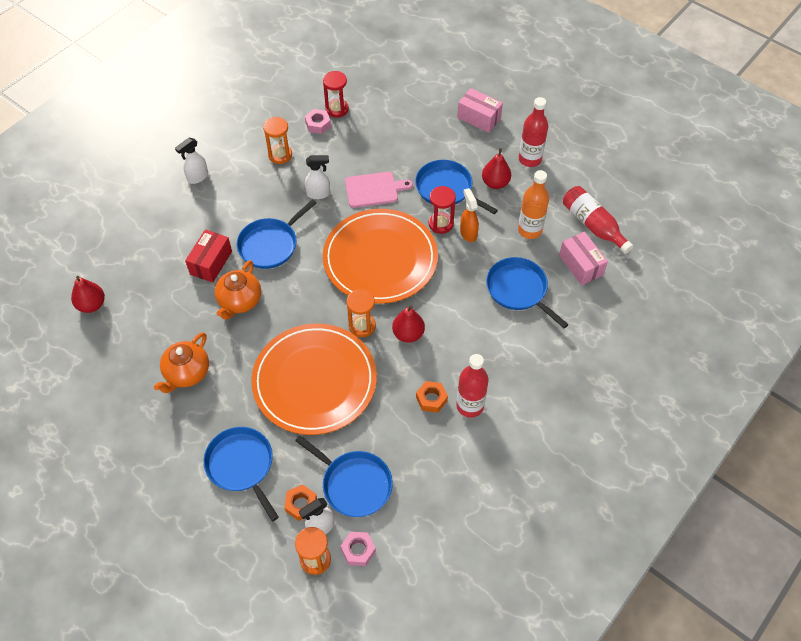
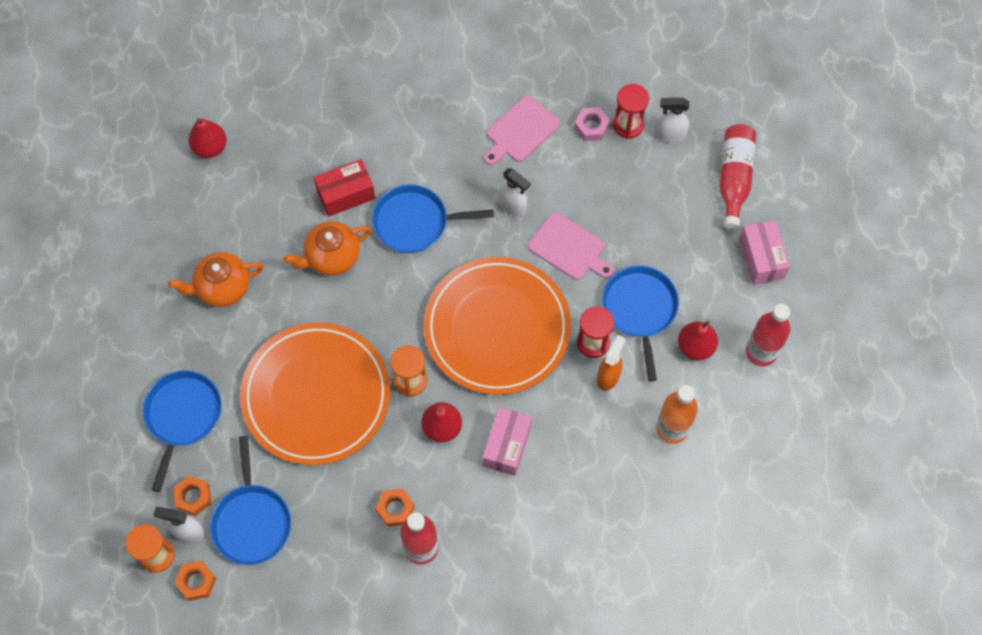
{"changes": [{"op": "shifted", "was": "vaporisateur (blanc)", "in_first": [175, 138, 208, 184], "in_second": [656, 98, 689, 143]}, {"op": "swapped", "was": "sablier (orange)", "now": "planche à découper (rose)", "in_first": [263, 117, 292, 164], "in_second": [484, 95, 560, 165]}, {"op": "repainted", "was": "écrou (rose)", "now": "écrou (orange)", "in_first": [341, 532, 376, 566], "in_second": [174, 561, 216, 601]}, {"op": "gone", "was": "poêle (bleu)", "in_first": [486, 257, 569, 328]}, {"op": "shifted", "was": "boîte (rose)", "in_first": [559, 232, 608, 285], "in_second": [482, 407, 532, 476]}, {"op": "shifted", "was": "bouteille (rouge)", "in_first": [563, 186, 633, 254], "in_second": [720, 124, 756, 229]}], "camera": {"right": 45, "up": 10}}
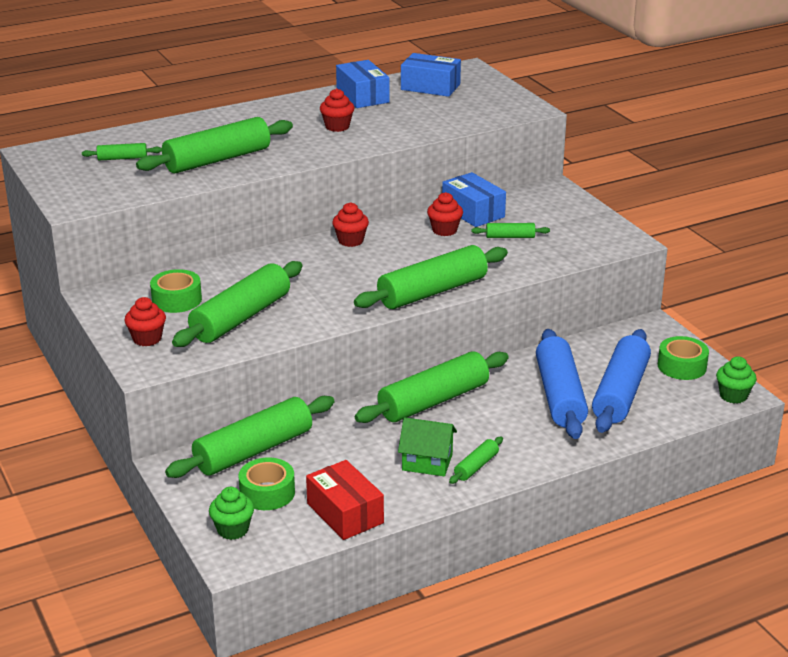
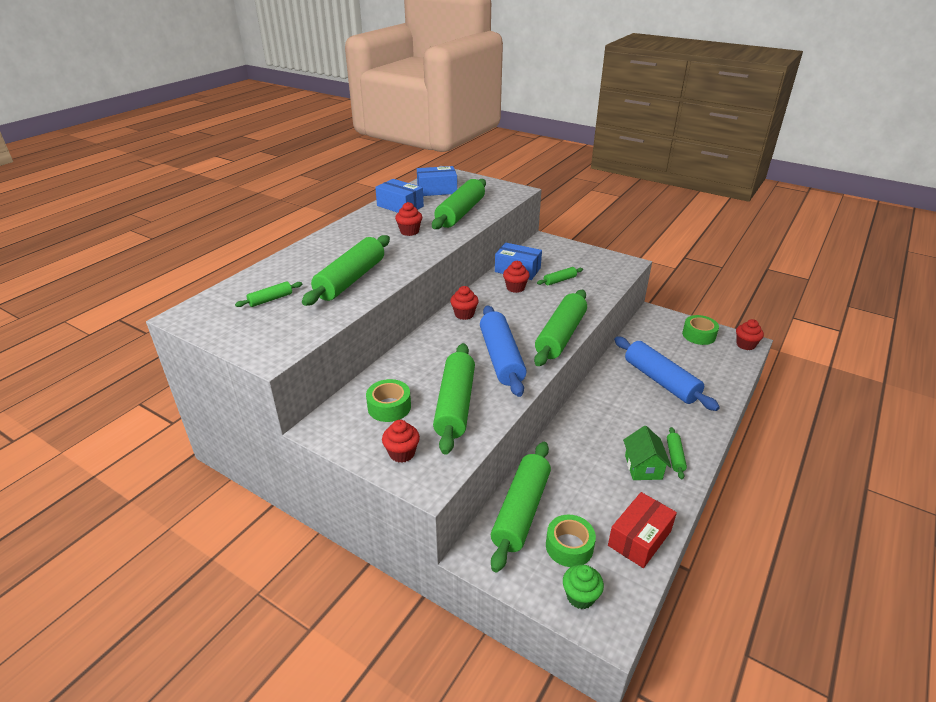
{"changes": [{"op": "rotated", "was": "boîte (rouge)", "in_first": [306, 460, 384, 540], "in_second": [608, 492, 677, 568], "clockwise": -75}, {"op": "shifted", "was": "rouleau à pâtisserie (vert)", "in_first": [355, 351, 509, 423], "in_second": [432, 179, 486, 229]}, {"op": "rotated", "was": "maison (vert)", "in_first": [398, 417, 457, 476], "in_second": [623, 426, 672, 480], "clockwise": -75}, {"op": "shifted", "was": "rouleau à pâtisserie (bleu)", "in_first": [592, 329, 651, 433], "in_second": [480, 305, 527, 397]}, {"op": "repainted", "was": "muffin (vert)", "now": "muffin (rouge)", "in_first": [716, 356, 757, 404], "in_second": [736, 319, 764, 350]}], "camera": {"right": -30, "up": 5}}
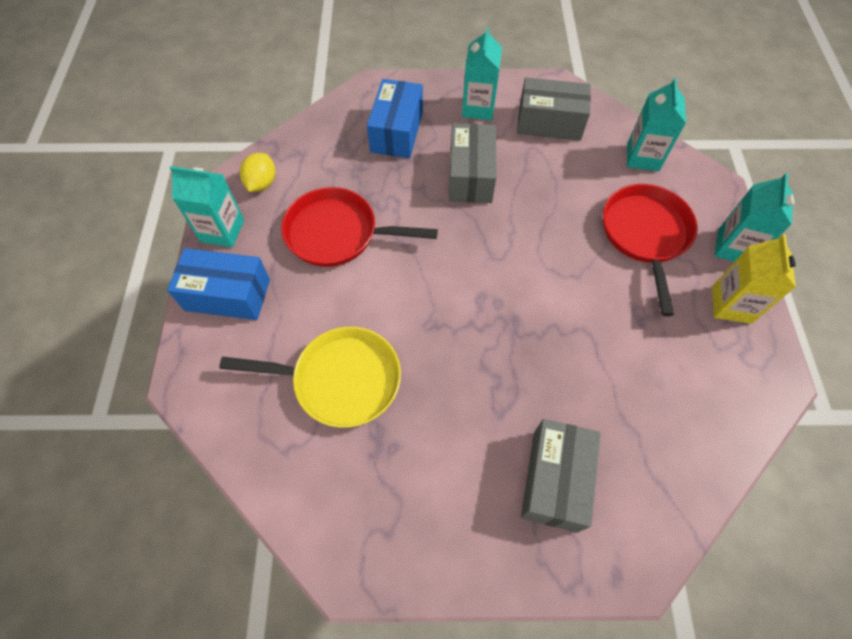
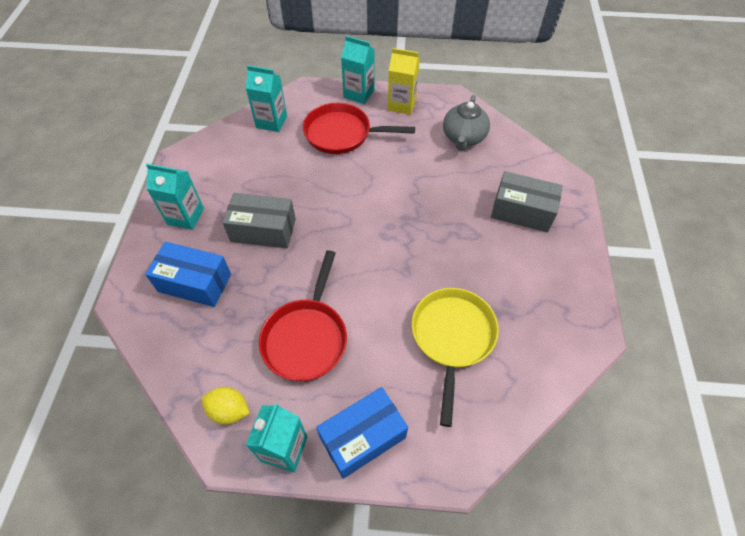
{"changes": [{"op": "rotated", "was": "boîte (bleu)", "in_first": [167, 248, 270, 320], "in_second": [316, 387, 408, 479], "clockwise": 45}, {"op": "gone", "was": "boîte (gris)", "in_first": [517, 77, 591, 141]}, {"op": "new", "now": "théière (gris)", "in_second": [443, 95, 490, 151]}], "camera": {"right": -85, "up": -5}}
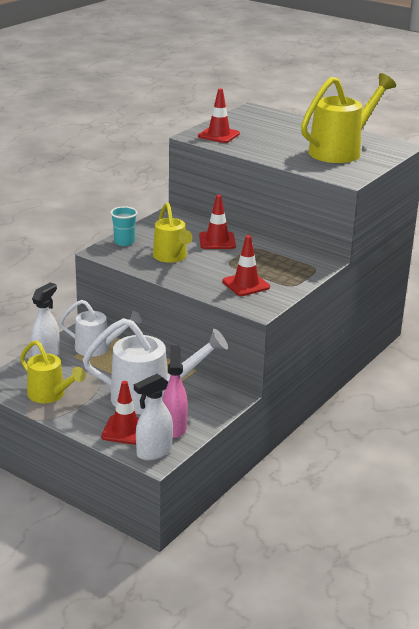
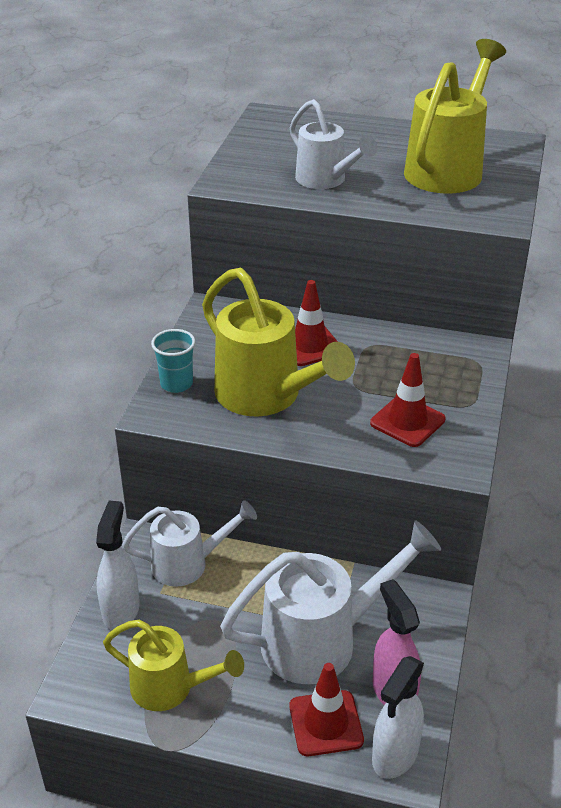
{"changes": [{"op": "scaled", "was": "arrosoir (jaune)", "in_first": [153, 203, 192, 263], "in_second": [202, 268, 355, 417], "ratio": 1.58}, {"op": "gone", "was": "cône de chantier (rouge)", "in_first": [198, 89, 240, 143]}, {"op": "new", "now": "arrosoir (blanc)", "in_second": [290, 99, 377, 189]}], "camera": {"right": -20, "up": 10}}
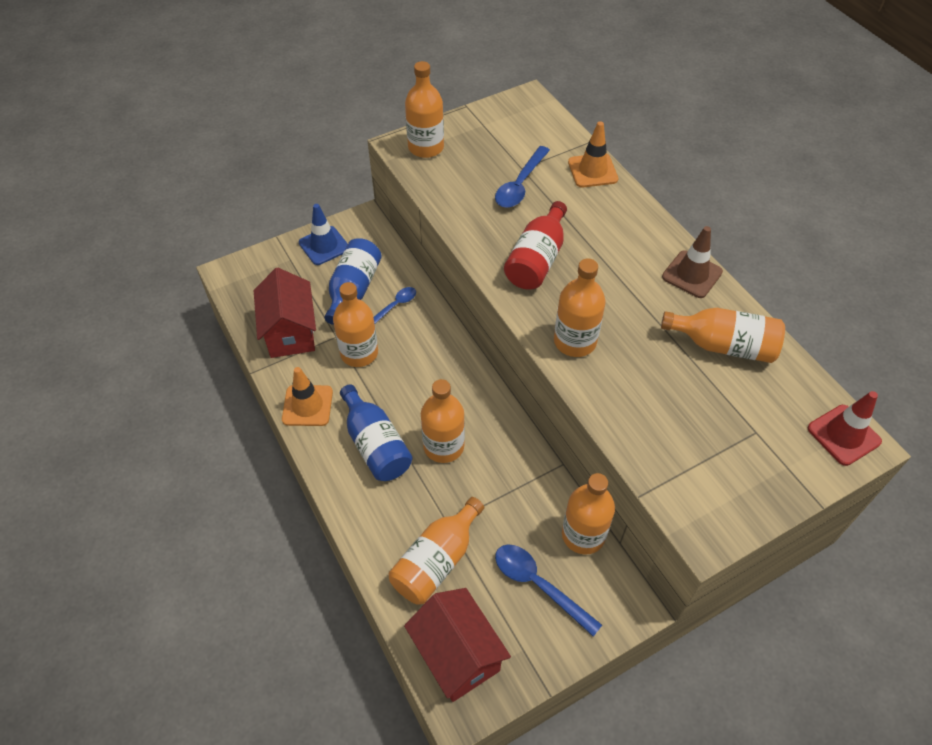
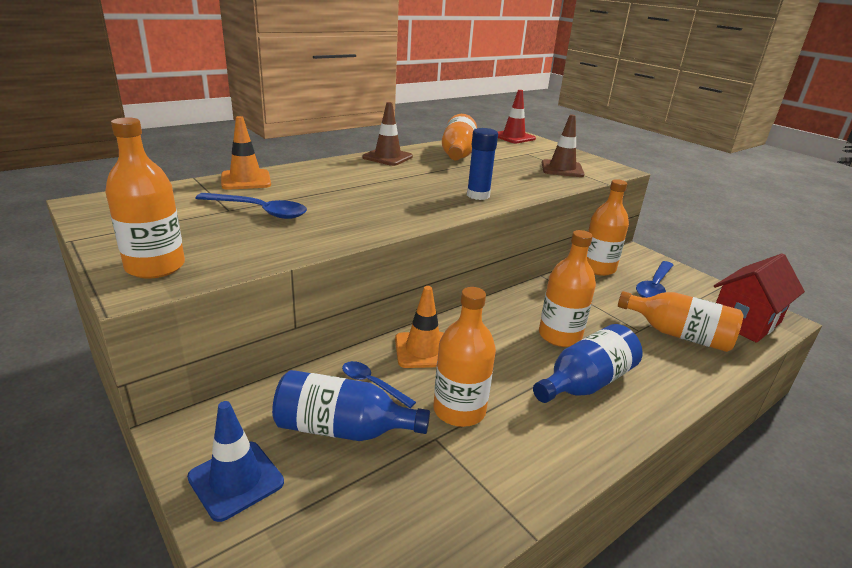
{"changes": [{"op": "gone", "was": "maison (rouge)", "in_first": [254, 268, 316, 358]}, {"op": "shifted", "was": "cône de chantier (orange)", "in_first": [282, 367, 333, 426], "in_second": [395, 286, 444, 368]}, {"op": "gone", "was": "bouteille (rouge)", "in_first": [504, 201, 567, 290]}, {"op": "swapped", "was": "bouteille (orange)", "now": "bâton de colle (bleu)", "in_first": [554, 258, 606, 357], "in_second": [467, 128, 498, 200]}, {"op": "new", "now": "cône de chantier (marron)", "in_second": [542, 114, 585, 177]}], "camera": {"right": -100, "up": -25}}
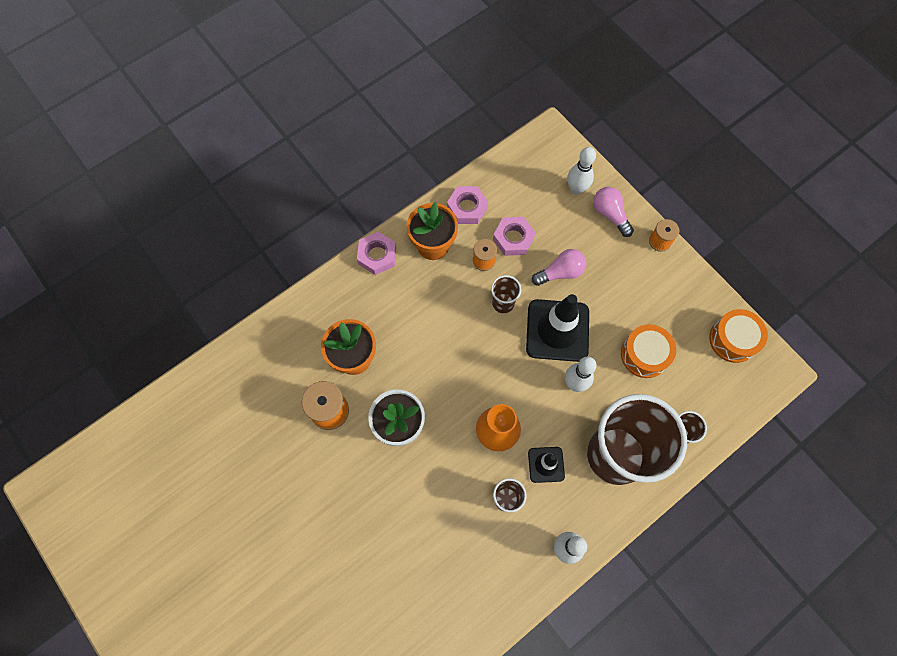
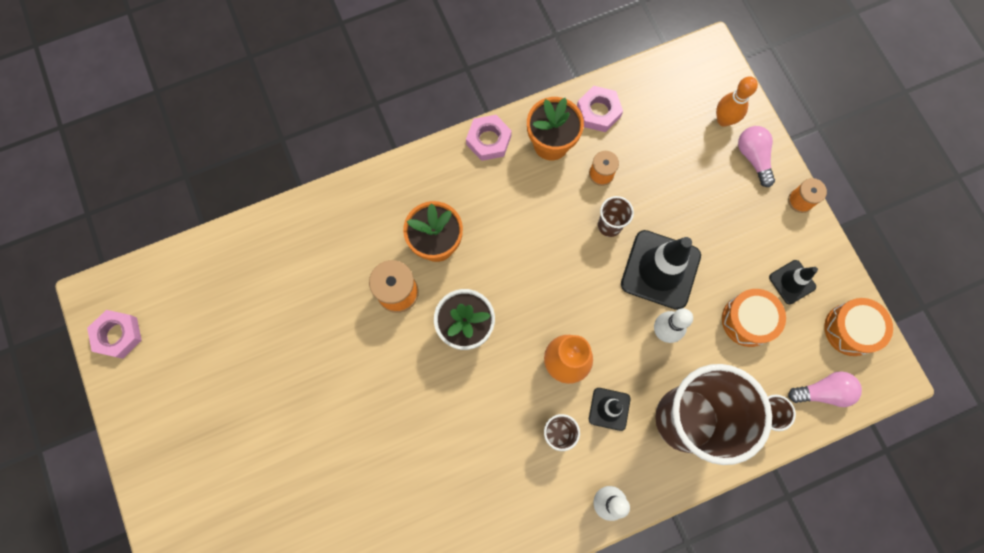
{"changes": [{"op": "shifted", "was": "écrou (rose)", "in_first": [493, 217, 536, 256], "in_second": [87, 310, 142, 359]}, {"op": "shifted", "was": "ampoule (rose)", "in_first": [532, 249, 586, 286], "in_second": [788, 371, 862, 407]}, {"op": "repainted", "was": "quille (blanc)", "now": "quille (orange)", "in_first": [567, 147, 596, 195], "in_second": [716, 77, 758, 127]}, {"op": "new", "now": "cône de chantier (noir)", "in_second": [769, 260, 818, 304]}], "camera": {"right": 15, "up": 5}}
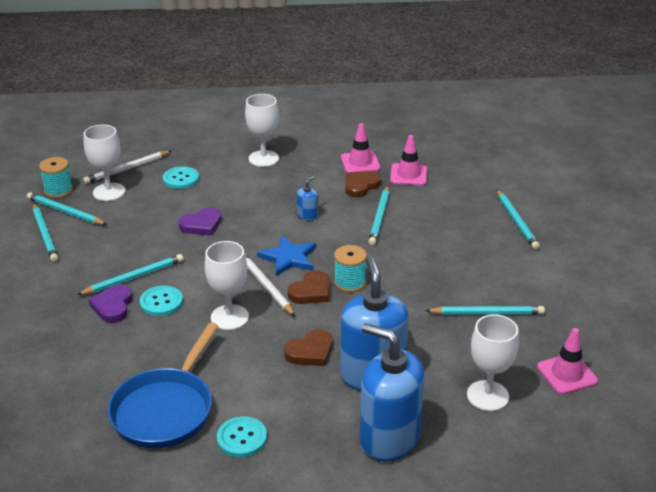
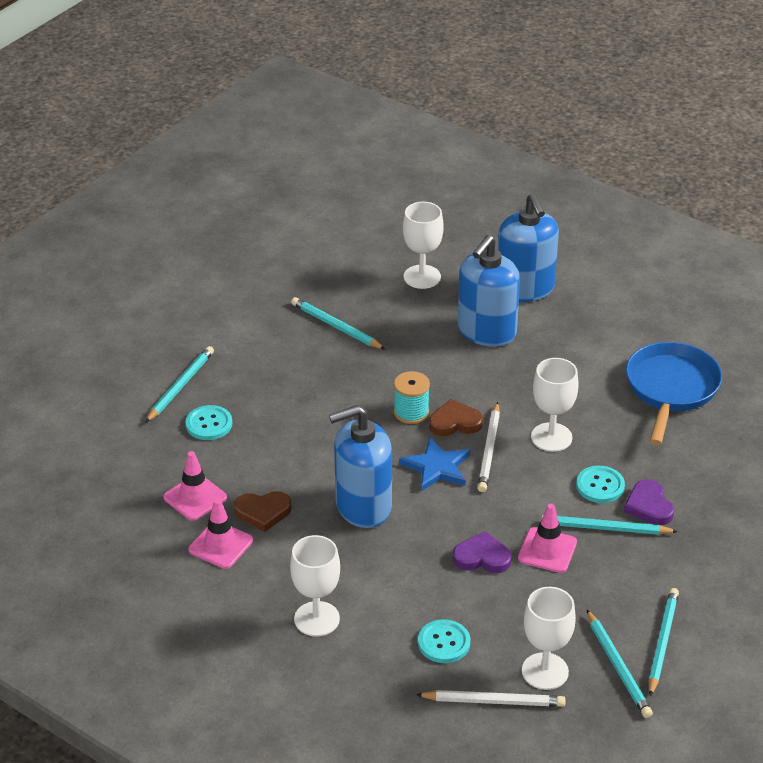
{"changes": [{"op": "gone", "was": "bobine (turquoise)", "in_first": [39, 157, 73, 198]}, {"op": "rotated", "was": "cœur (violet)", "in_first": [88, 285, 132, 323], "in_second": [624, 479, 674, 525], "clockwise": 120}, {"op": "rotated", "was": "poêle (bleu)", "in_first": [107, 322, 218, 449], "in_second": [626, 342, 722, 445], "clockwise": -45}, {"op": "shifted", "was": "bouton (turquoise)", "in_first": [217, 416, 267, 457], "in_second": [186, 405, 232, 440]}, {"op": "gone", "was": "cœur (marron)", "in_first": [284, 329, 332, 366]}, {"op": "scaled", "was": "distributeur de savon (bleu)", "in_first": [297, 176, 318, 220], "in_second": [329, 405, 392, 528], "ratio": 2.47}, {"op": "gone", "was": "crayon (turquoise)", "in_first": [368, 186, 389, 245]}, {"op": "shifted", "was": "cône de chantier (rose)", "in_first": [537, 328, 598, 395], "in_second": [518, 504, 577, 573]}], "camera": {"right": -140, "up": 5}}
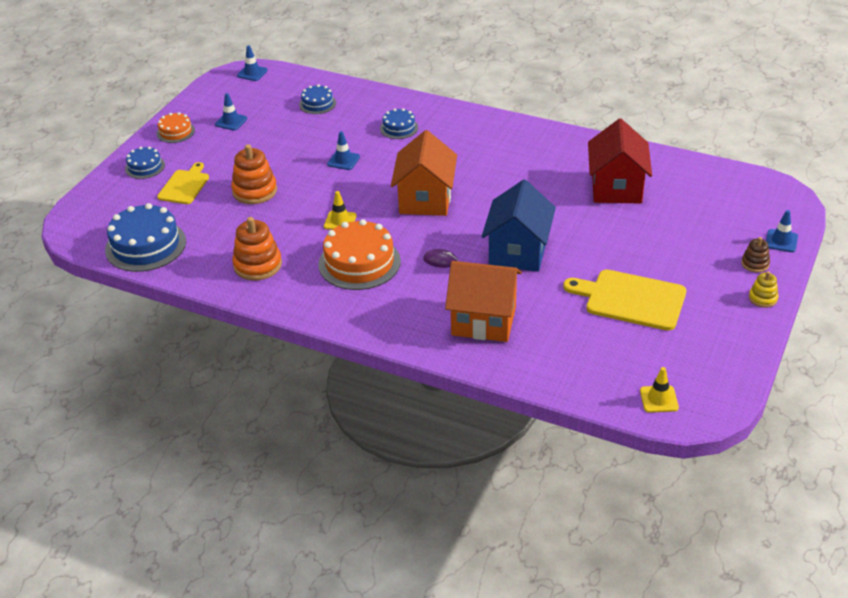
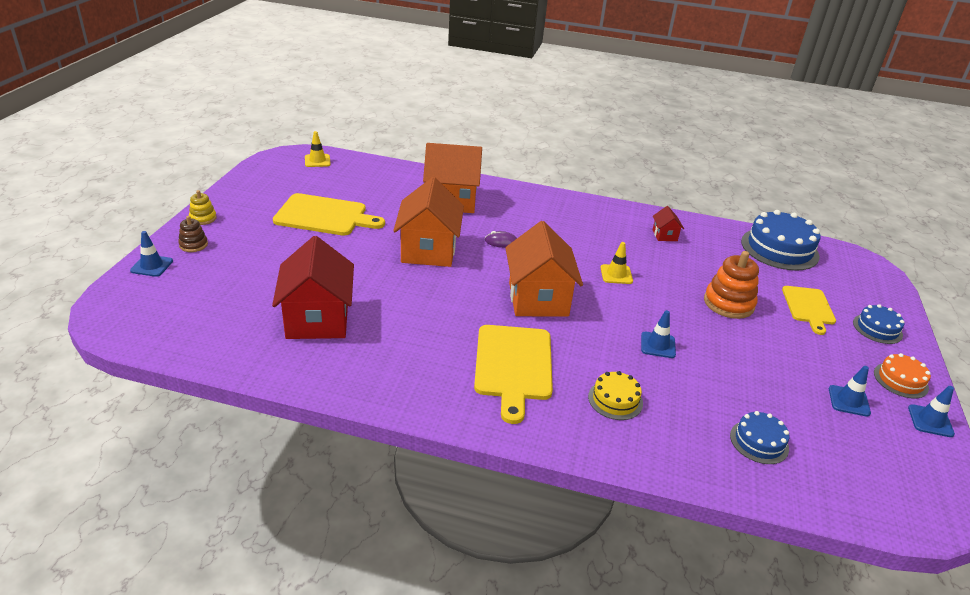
{"changes": [{"op": "swapped", "was": "jouet à empiler (orange)", "now": "maison (rouge)", "in_first": [232, 217, 282, 281], "in_second": [653, 206, 684, 241]}, {"op": "shifted", "was": "cône de chantier (bleu)", "in_first": [237, 45, 268, 81], "in_second": [908, 386, 955, 437]}, {"op": "gone", "was": "gâteau (orange)", "in_first": [318, 219, 401, 290]}, {"op": "repainted", "was": "gâteau (bleu)", "now": "gâteau (jaune)", "in_first": [380, 108, 418, 139], "in_second": [588, 371, 643, 420]}, {"op": "repainted", "was": "maison (bleu)", "now": "maison (orange)", "in_first": [482, 179, 556, 272], "in_second": [393, 177, 464, 267]}, {"op": "new", "now": "planche à découper (jaune)", "in_second": [474, 325, 553, 424]}], "camera": {"right": 165, "up": -5}}
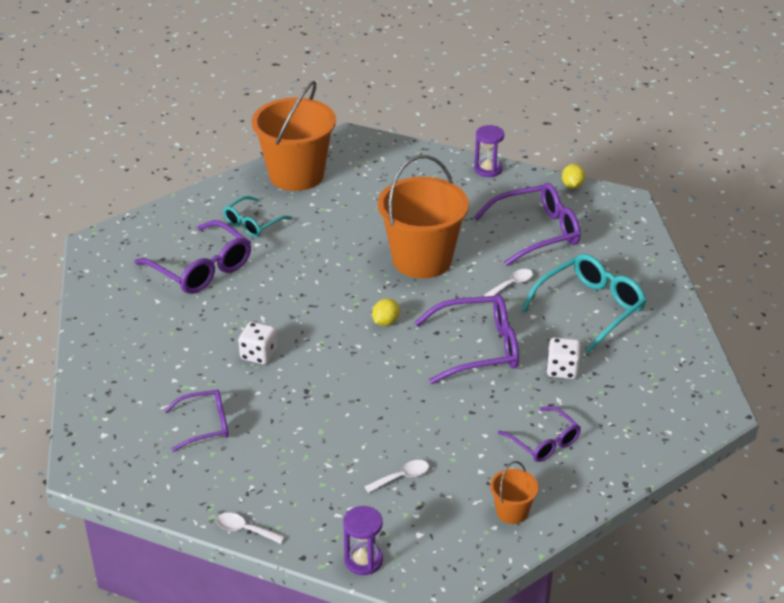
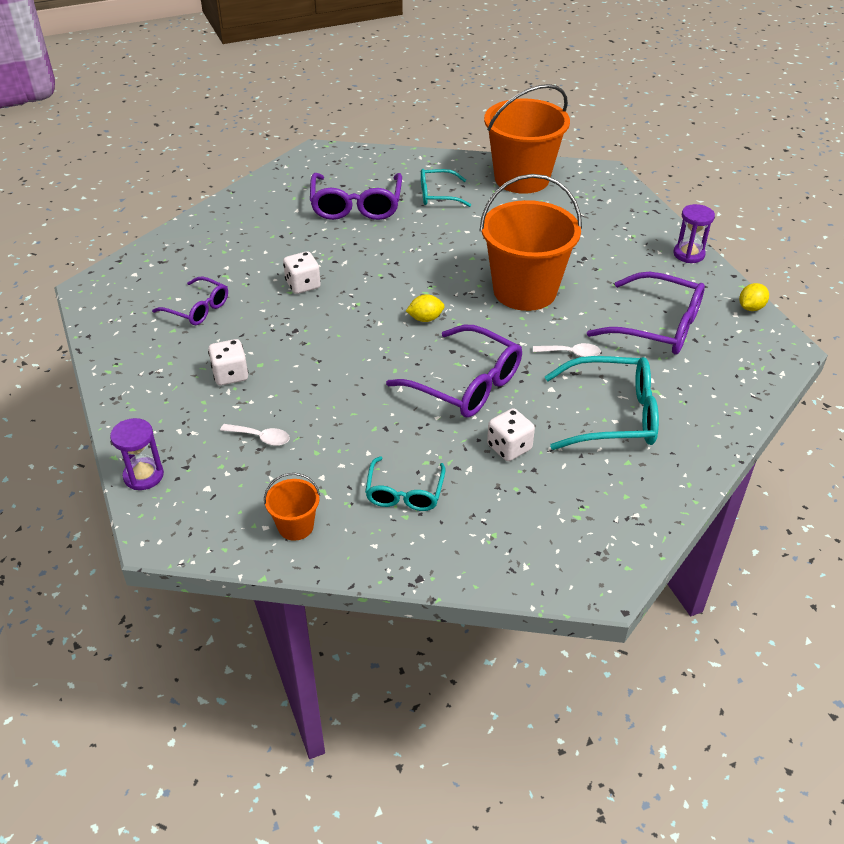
{"changes": [{"op": "gone", "was": "cuillère (blanc)", "in_first": [216, 513, 285, 544]}, {"op": "repainted", "was": "lunettes (violet)", "now": "lunettes (turquoise)", "in_first": [498, 406, 581, 462], "in_second": [365, 456, 446, 511]}, {"op": "new", "now": "dé (blanc)", "in_second": [208, 339, 248, 385]}], "camera": {"right": 45, "up": 5}}
